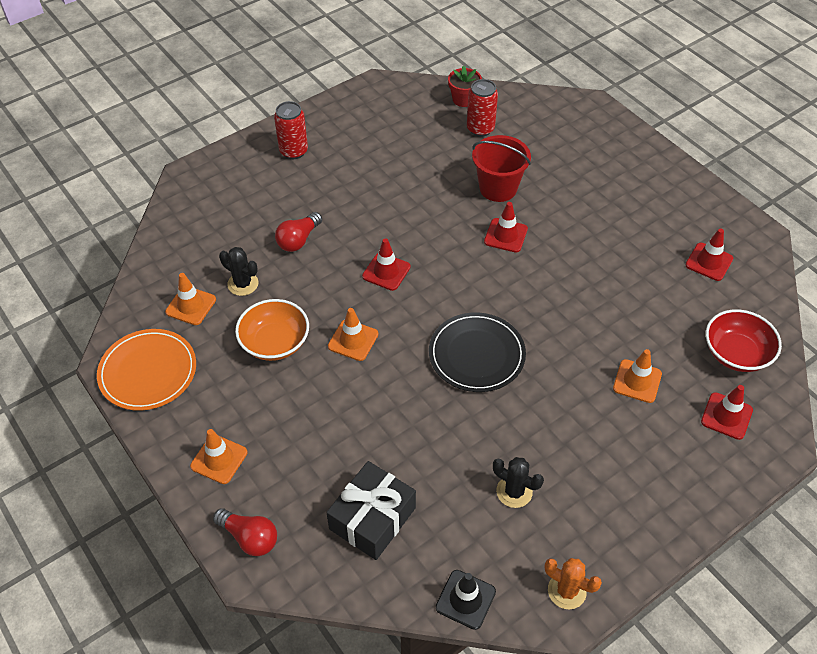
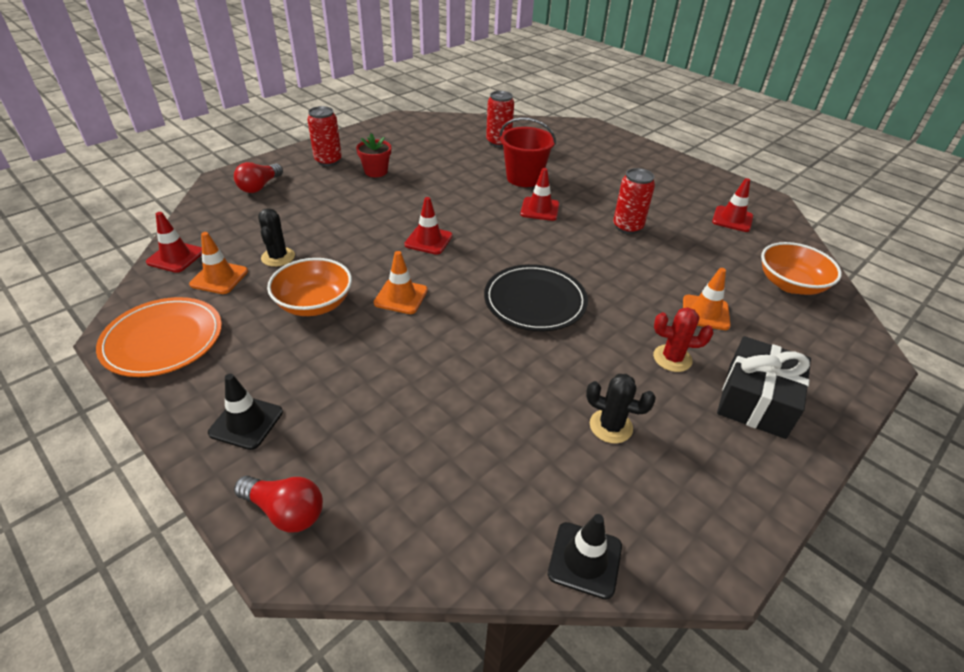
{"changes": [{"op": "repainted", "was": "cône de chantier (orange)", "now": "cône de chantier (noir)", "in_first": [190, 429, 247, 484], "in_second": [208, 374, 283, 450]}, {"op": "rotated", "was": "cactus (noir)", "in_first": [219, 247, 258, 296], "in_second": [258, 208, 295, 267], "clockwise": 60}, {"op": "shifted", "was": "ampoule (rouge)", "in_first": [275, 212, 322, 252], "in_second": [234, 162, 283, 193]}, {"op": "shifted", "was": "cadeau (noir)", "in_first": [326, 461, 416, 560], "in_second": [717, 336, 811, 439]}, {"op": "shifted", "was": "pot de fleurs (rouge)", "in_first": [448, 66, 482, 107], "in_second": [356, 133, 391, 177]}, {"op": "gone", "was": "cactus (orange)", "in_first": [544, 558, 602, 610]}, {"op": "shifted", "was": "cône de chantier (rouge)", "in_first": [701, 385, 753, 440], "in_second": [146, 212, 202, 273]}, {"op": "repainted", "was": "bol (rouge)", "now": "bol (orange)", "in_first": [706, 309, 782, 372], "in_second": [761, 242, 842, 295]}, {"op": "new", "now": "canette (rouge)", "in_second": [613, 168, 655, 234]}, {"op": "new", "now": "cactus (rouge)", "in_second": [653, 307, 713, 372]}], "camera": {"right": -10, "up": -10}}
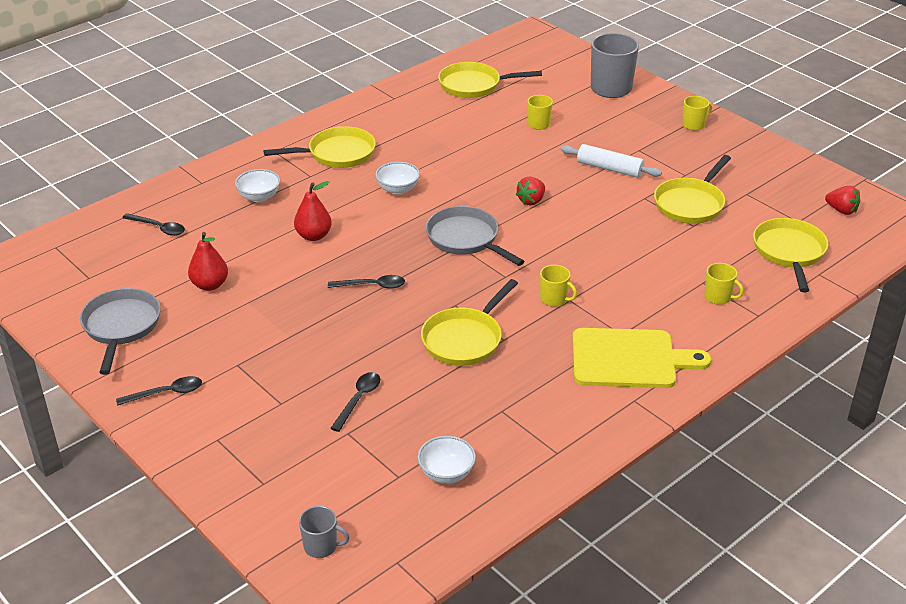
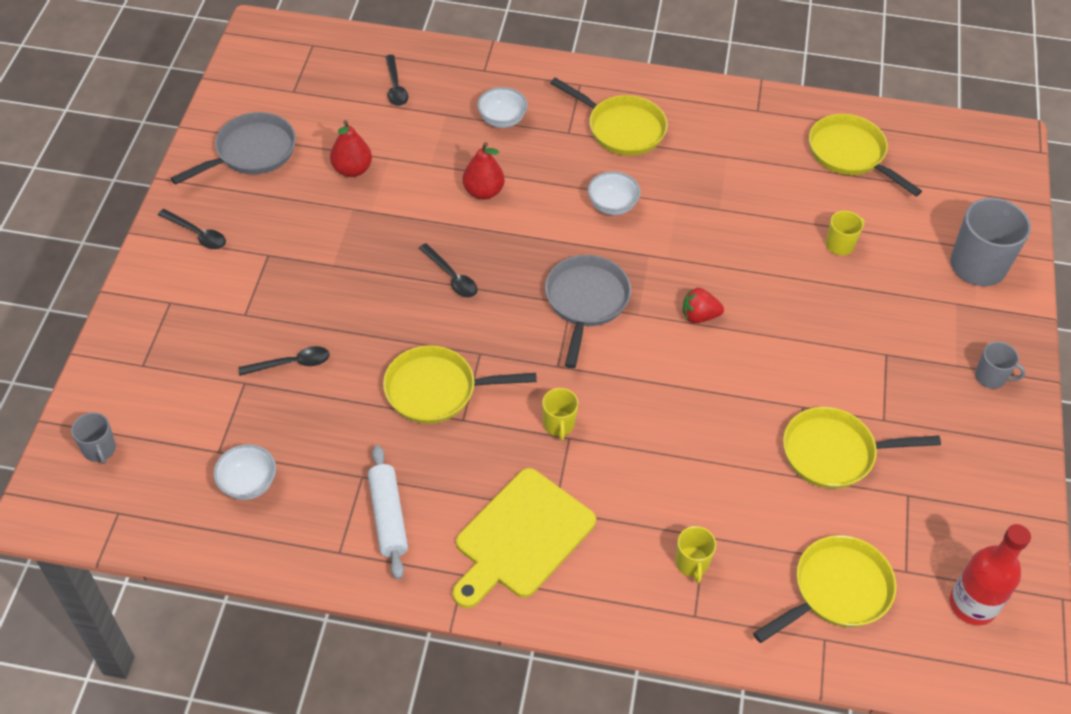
{"changes": [{"op": "shifted", "was": "rouleau à pâtisserie (blanc)", "in_first": [561, 144, 662, 178], "in_second": [368, 445, 408, 579]}, {"op": "rotated", "was": "planche à découper (jaune)", "in_first": [572, 328, 711, 388], "in_second": [452, 468, 596, 608], "clockwise": 75}, {"op": "repainted", "was": "tasse (jaune)", "now": "tasse (gris)", "in_first": [682, 96, 712, 131], "in_second": [975, 342, 1025, 389]}, {"op": "swapped", "was": "fraise (rouge)", "now": "bouteille (rouge)", "in_first": [825, 186, 860, 215], "in_second": [950, 524, 1031, 625]}], "camera": {"right": 50, "up": 15}}
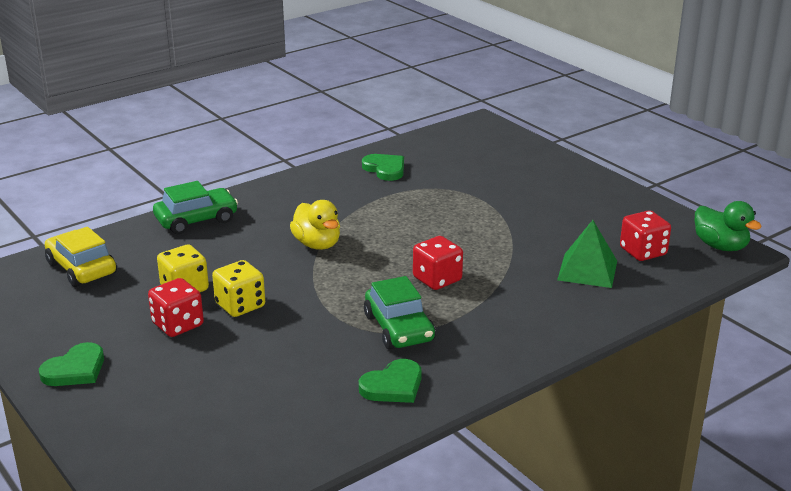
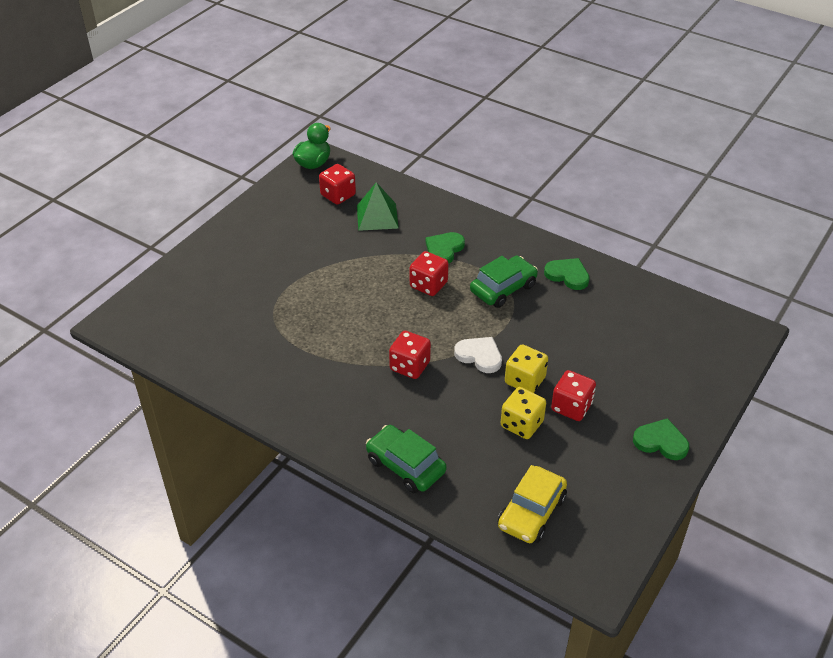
{"changes": [{"op": "swapped", "was": "canard (jaune)", "now": "dé (rouge)", "in_first": [290, 200, 340, 250], "in_second": [389, 331, 431, 379]}, {"op": "shifted", "was": "cœur (vert)", "in_first": [362, 154, 404, 181], "in_second": [426, 232, 465, 263]}, {"op": "new", "now": "cœur (blanc)", "in_second": [454, 337, 502, 373]}], "camera": {"right": -110, "up": 15}}
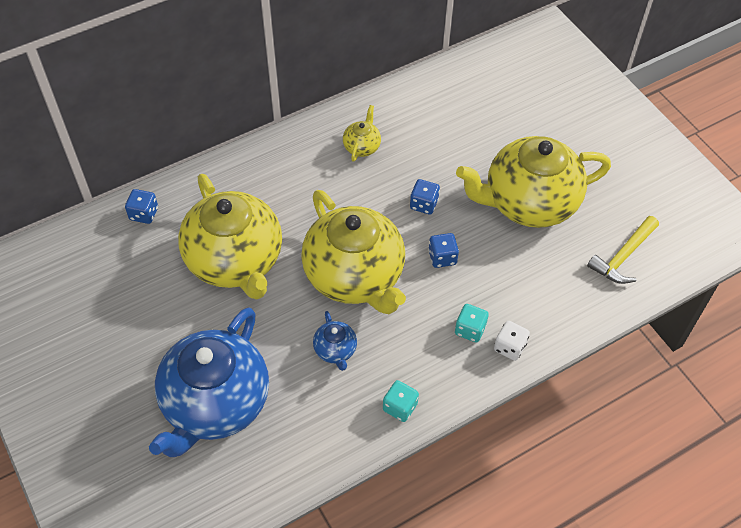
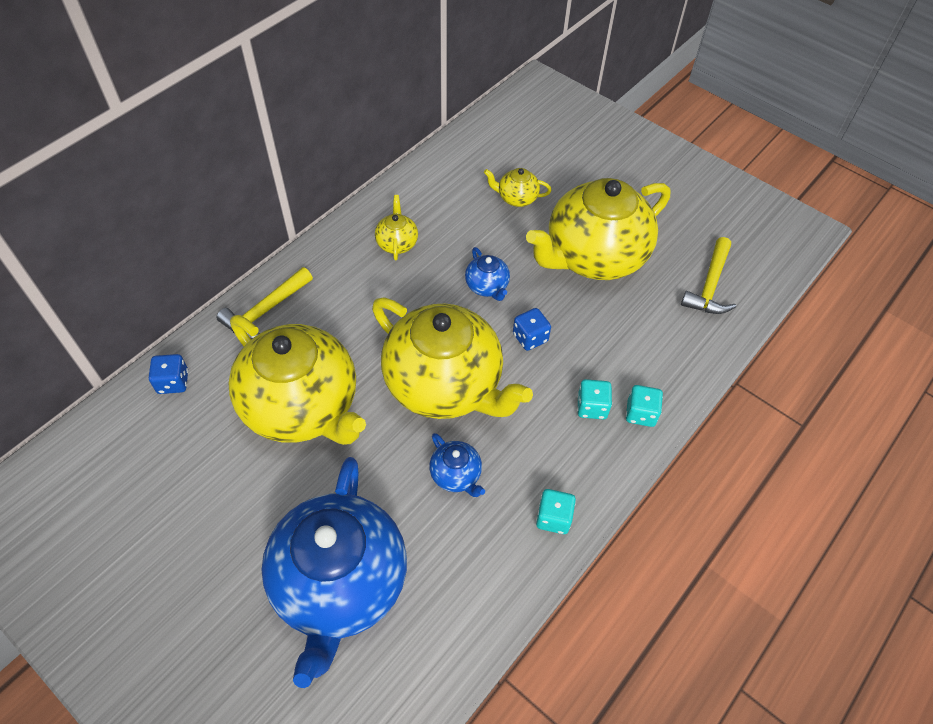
{"changes": [{"op": "swapped", "was": "dé (bleu)", "now": "théière (bleu)", "in_first": [410, 179, 440, 215], "in_second": [465, 247, 510, 301]}, {"op": "repainted", "was": "dé (blanc)", "now": "dé (turquoise)", "in_first": [494, 321, 530, 361], "in_second": [626, 385, 663, 427]}, {"op": "new", "now": "marteau (jaune)", "in_second": [216, 267, 313, 340]}, {"op": "new", "now": "théière (jaune)", "in_second": [484, 168, 551, 207]}], "camera": {"right": -20, "up": 0}}
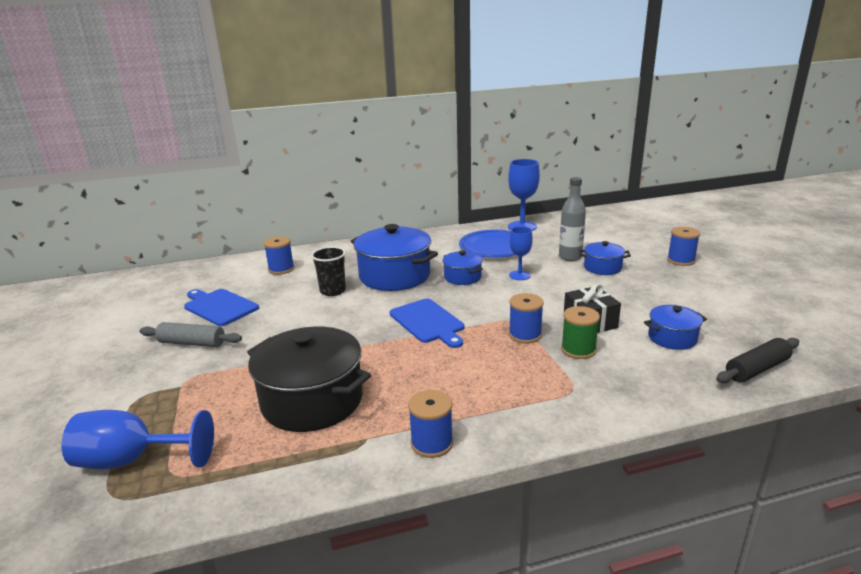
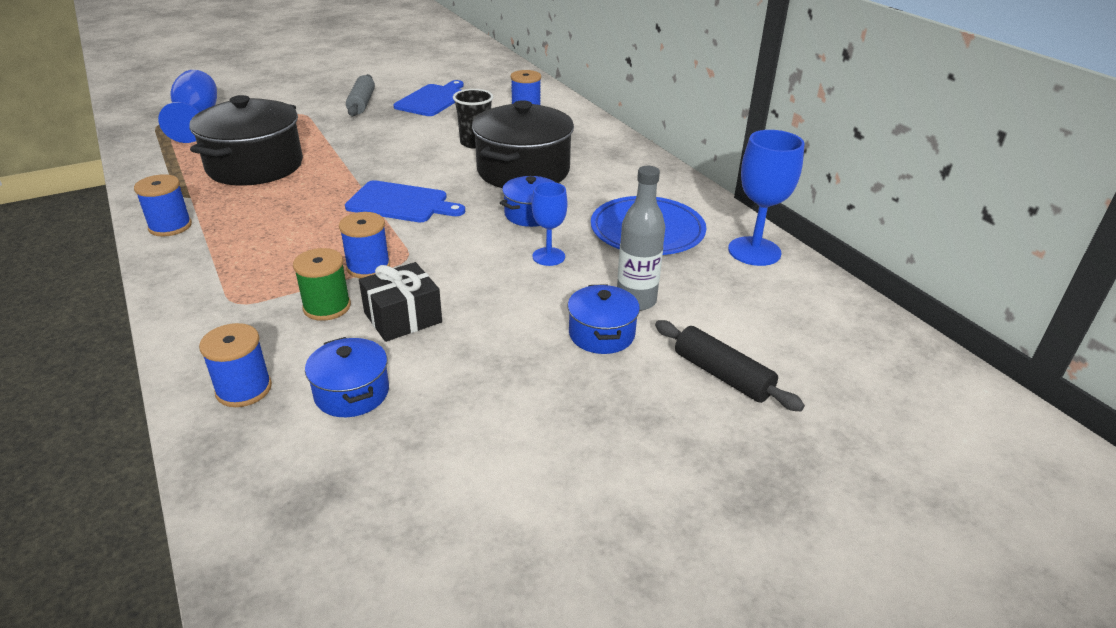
{"changes": [{"op": "repainted", "was": "marmite (bleu)", "now": "marmite (noir)", "in_first": [351, 224, 438, 291], "in_second": [472, 100, 574, 188]}, {"op": "rotated", "was": "planche à découper (bleu)", "in_first": [390, 299, 465, 348], "in_second": [345, 180, 465, 222], "clockwise": -120}, {"op": "shifted", "was": "bobine (bleu)", "in_first": [667, 227, 700, 266], "in_second": [199, 323, 272, 407]}, {"op": "shifted", "was": "rouleau à pâtisserie (noir)", "in_first": [716, 338, 799, 383], "in_second": [655, 320, 805, 412]}], "camera": {"right": 75, "up": 10}}
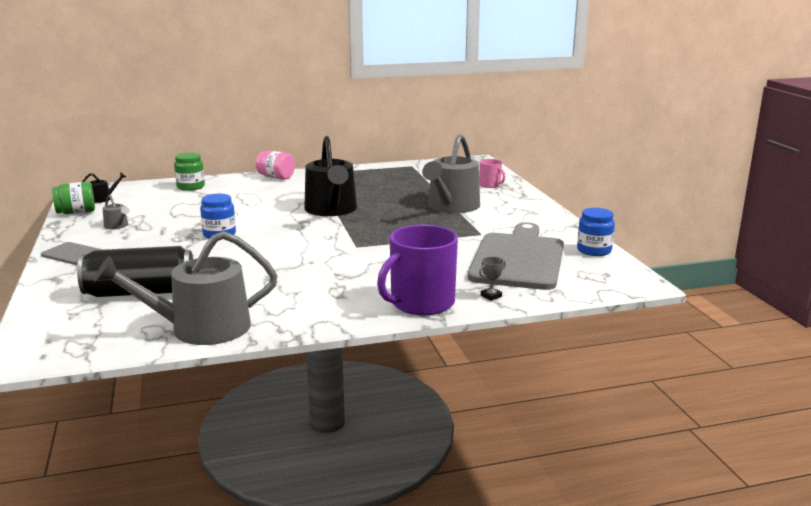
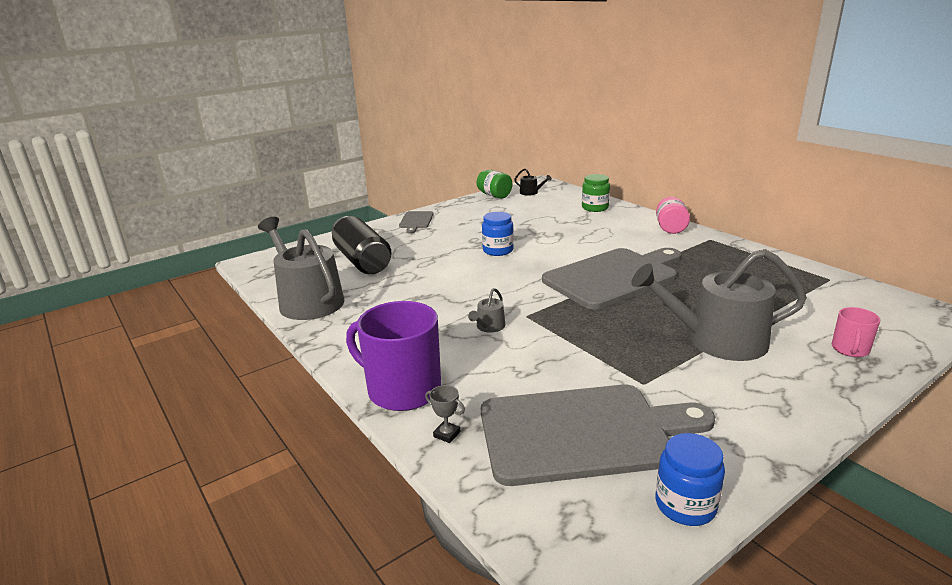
{"changes": [{"op": "shifted", "was": "arrosoir (gris)", "in_first": [103, 195, 130, 229], "in_second": [468, 288, 505, 333]}, {"op": "swapped", "was": "arrosoir (noir)", "now": "planche à découper (gris)", "in_first": [304, 136, 357, 216], "in_second": [542, 248, 682, 310]}], "camera": {"right": 70, "up": 5}}
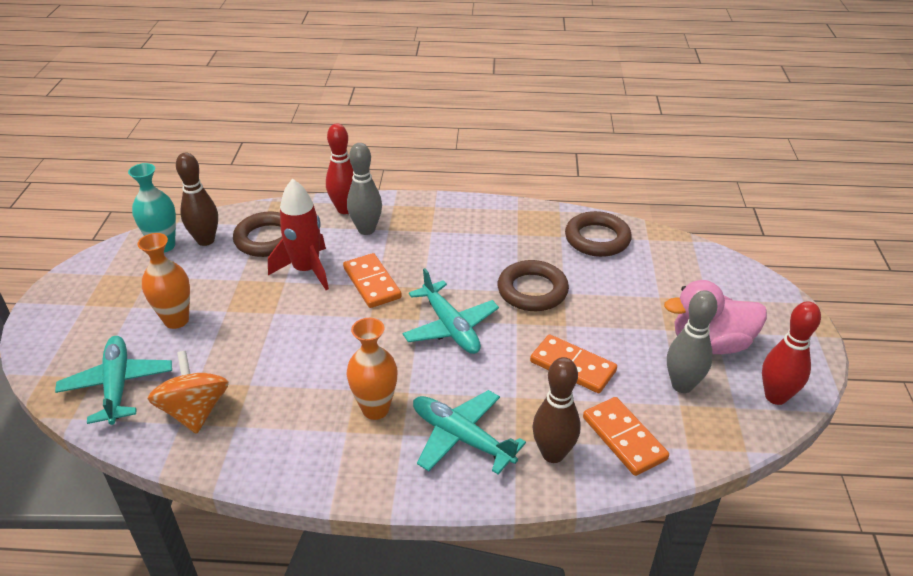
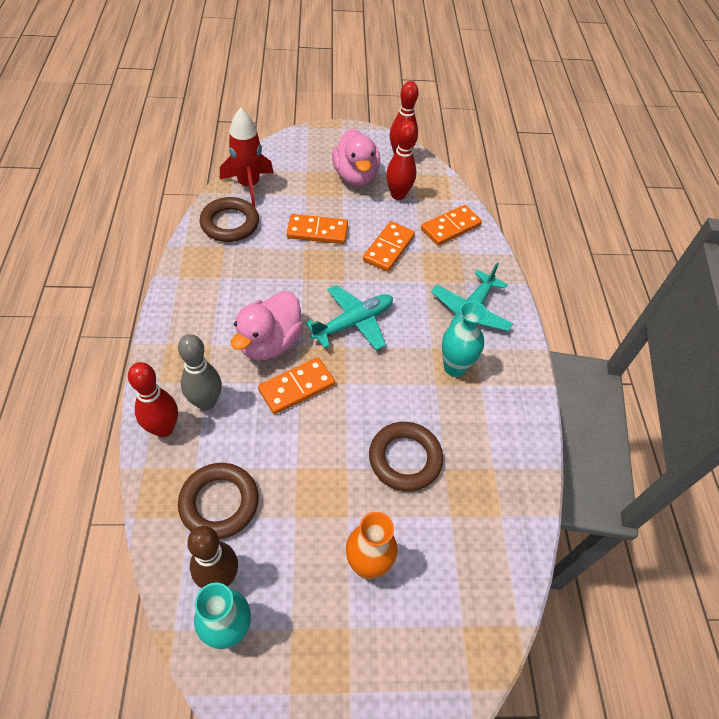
{"changes": [{"op": "gone", "was": "avion (turquoise)", "in_first": [55, 336, 172, 425]}, {"op": "gone", "was": "toupie (orange)", "in_first": [147, 351, 229, 434]}, {"op": "shifted", "was": "fusée (rouge)", "in_first": [268, 179, 329, 290], "in_second": [220, 108, 274, 207]}, {"op": "repainted", "was": "vase (orange)", "now": "vase (turquoise)", "in_first": [347, 318, 398, 420], "in_second": [442, 301, 487, 377]}, {"op": "shifted", "was": "anneau (marron)", "in_first": [498, 260, 569, 311], "in_second": [369, 422, 443, 491]}, {"op": "gone", "was": "quille (marron)", "in_first": [532, 357, 581, 463]}, {"op": "repainted", "was": "quille (gris)", "now": "quille (rouge)", "in_first": [667, 290, 717, 393], "in_second": [386, 121, 417, 200]}, {"op": "new", "now": "canard (rose)", "in_second": [231, 291, 303, 360]}, {"op": "new", "now": "domino (orange)", "in_second": [287, 214, 348, 244]}], "camera": {"right": -100, "up": 15}}
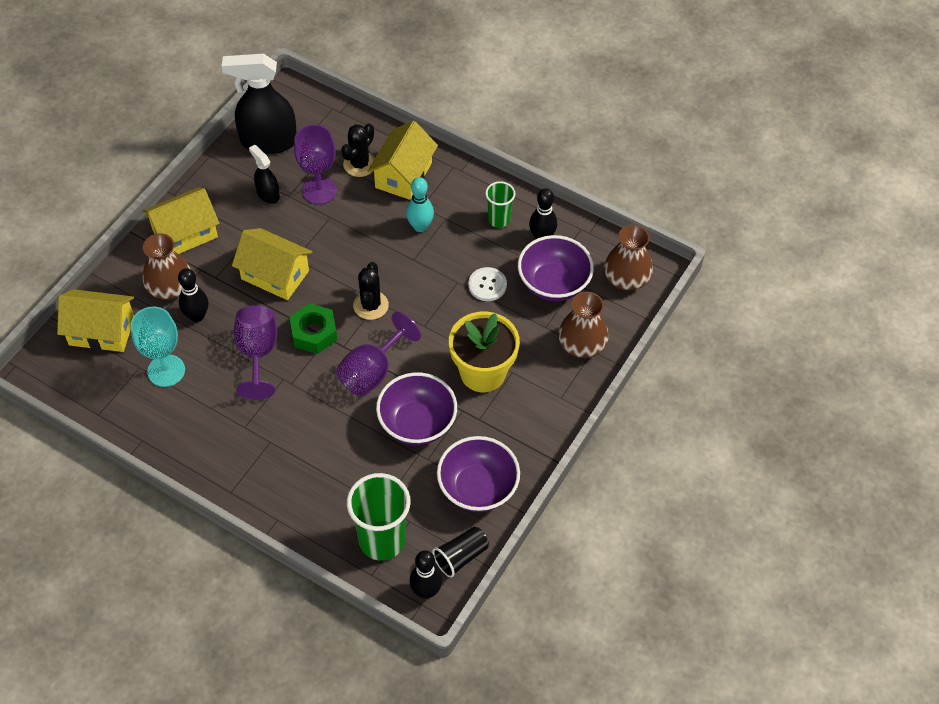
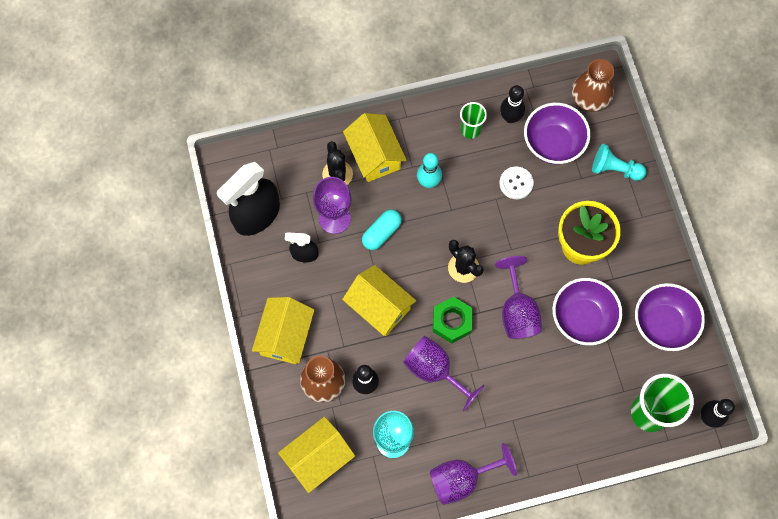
{"changes": [{"op": "rotated", "was": "maison (jaune)", "in_first": [232, 228, 313, 300], "in_second": [342, 265, 416, 336], "clockwise": 60}, {"op": "gone", "was": "gobelet (noir)", "in_first": [432, 527, 489, 578]}, {"op": "swapped", "was": "vase (marron)", "now": "pion (turquoise)", "in_first": [558, 292, 609, 358], "in_second": [592, 144, 646, 181]}, {"op": "new", "now": "gélule (turquoise)", "in_second": [362, 210, 402, 250]}, {"op": "new", "now": "verre à pied (violet)", "in_second": [430, 443, 517, 505]}], "camera": {"right": -45, "up": 15}}
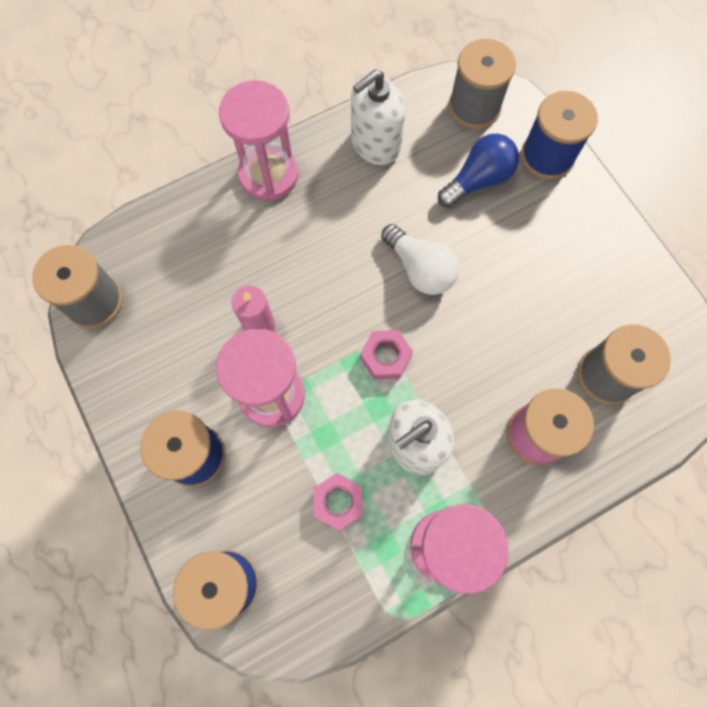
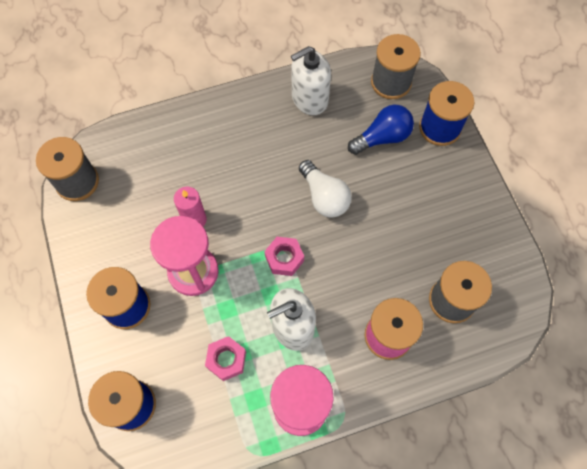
{"changes": [{"op": "gone", "was": "sablier (rose)", "in_first": [219, 80, 298, 201]}], "camera": {"right": 10, "up": -5}}
